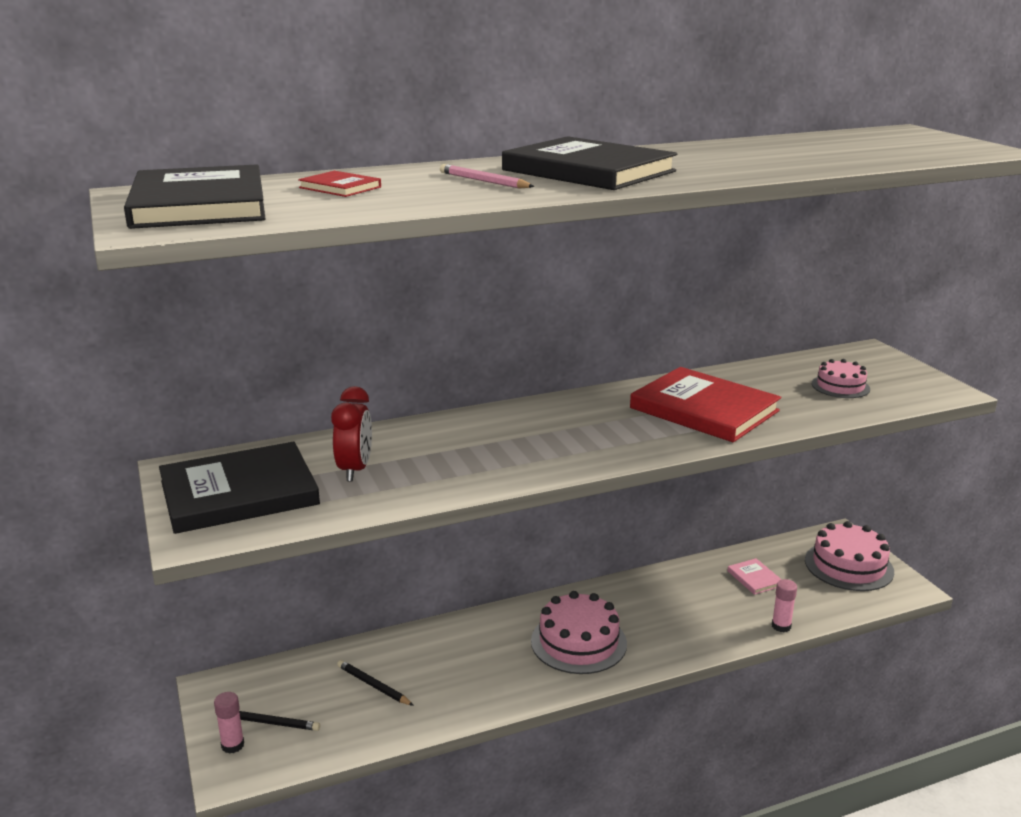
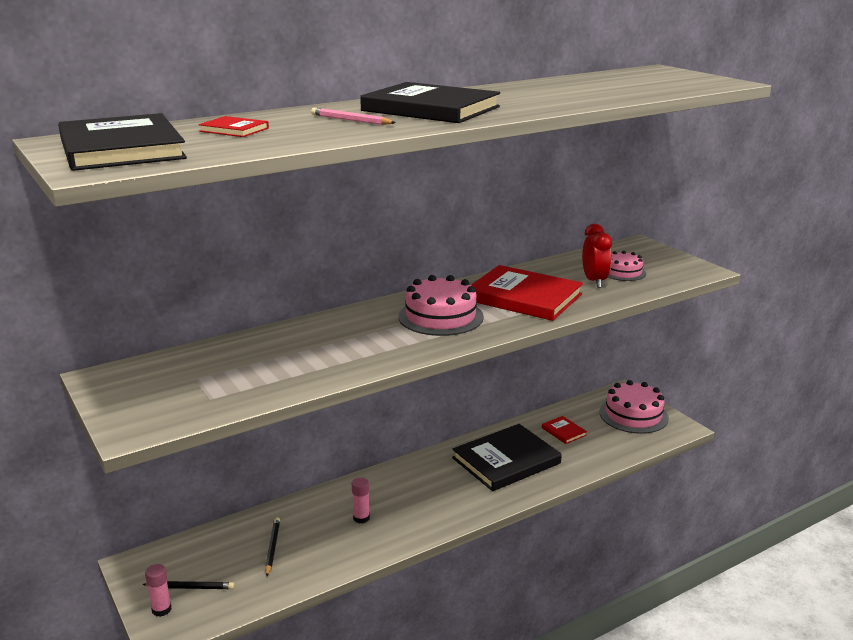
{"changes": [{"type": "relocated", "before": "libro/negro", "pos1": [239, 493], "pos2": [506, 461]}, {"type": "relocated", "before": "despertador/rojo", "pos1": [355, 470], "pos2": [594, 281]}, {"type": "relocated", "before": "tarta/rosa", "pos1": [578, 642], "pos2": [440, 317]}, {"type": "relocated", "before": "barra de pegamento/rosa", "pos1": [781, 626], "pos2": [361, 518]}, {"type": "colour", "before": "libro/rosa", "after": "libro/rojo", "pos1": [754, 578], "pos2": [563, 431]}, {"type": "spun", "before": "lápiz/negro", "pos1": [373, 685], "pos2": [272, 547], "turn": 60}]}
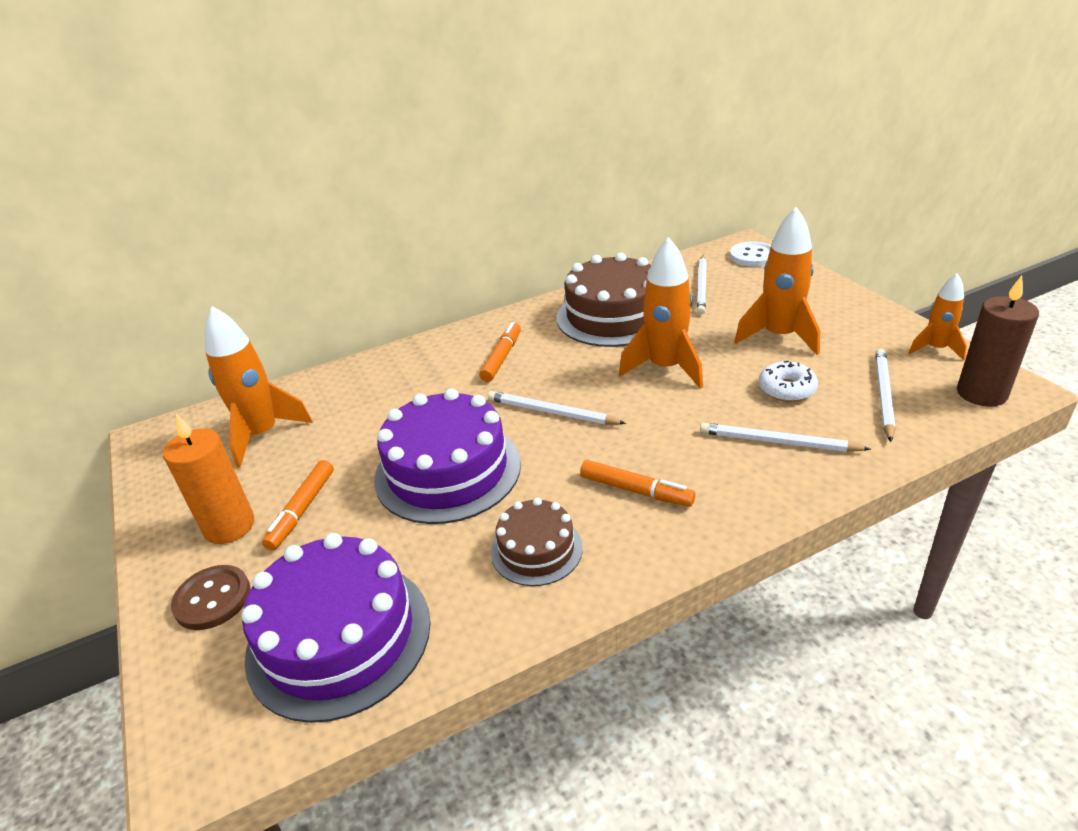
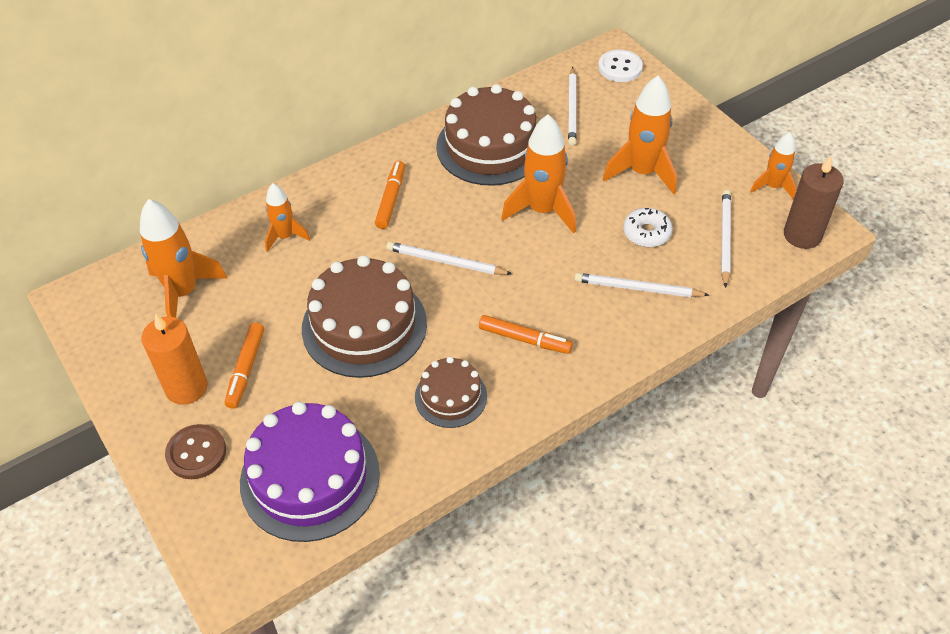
{"changes": [{"type": "appeared", "after": "cohete/naranja", "pos2": [285, 236]}, {"type": "colour", "before": "tarta/morado", "after": "tarta/marrón", "pos1": [447, 471], "pos2": [364, 325]}]}
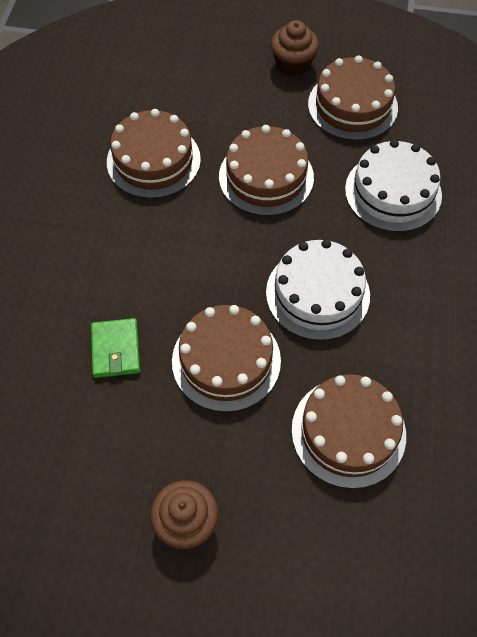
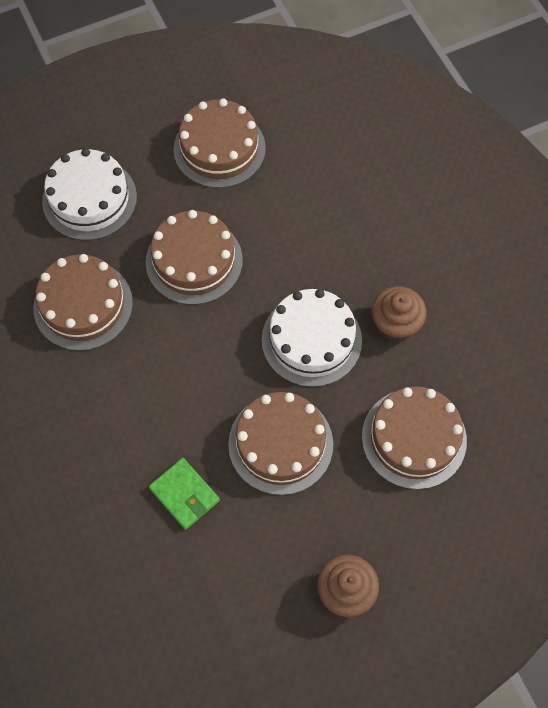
{"changes": [{"type": "relocated", "before": "magdalena/marrón", "pos1": [293, 64], "pos2": [395, 324]}, {"type": "relocated", "before": "tarta/blanco", "pos1": [393, 192], "pos2": [89, 199]}]}
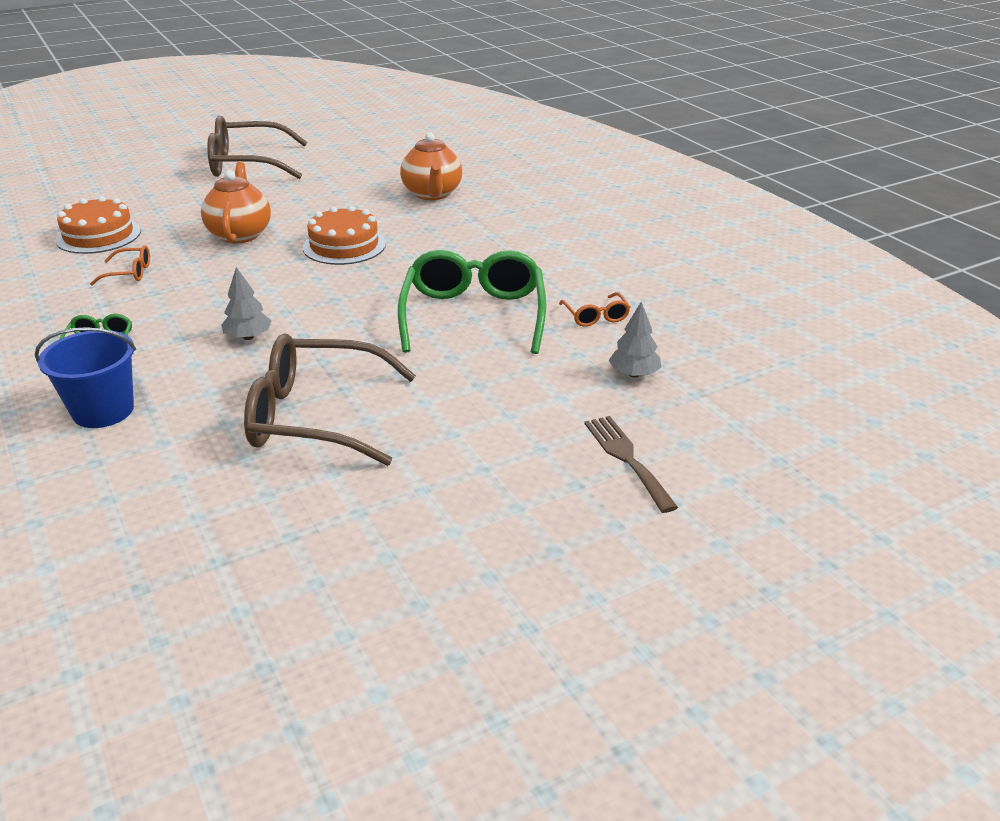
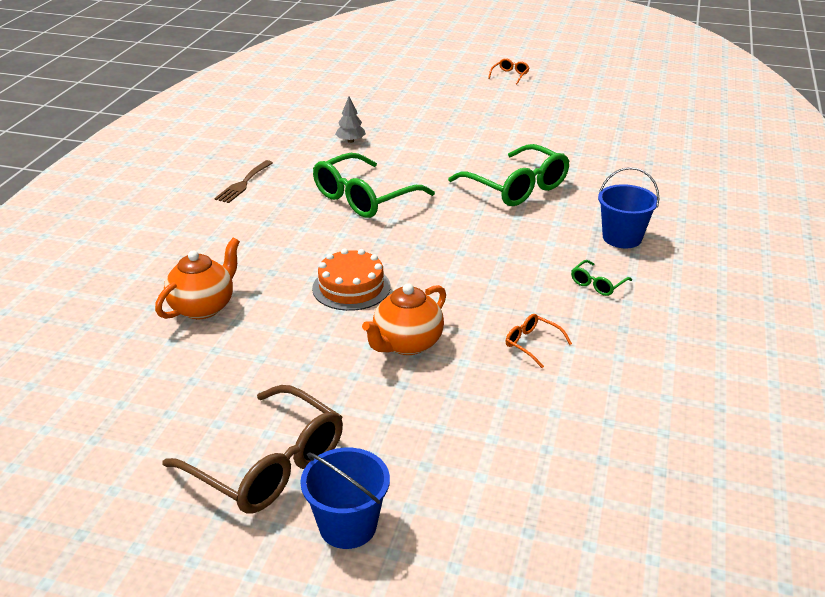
{"changes": [{"type": "missing", "before": "tarta/naranja", "pos1": [98, 235]}, {"type": "missing", "before": "árbol/gris", "pos1": [248, 337]}, {"type": "appeared", "after": "balde/azul", "pos2": [348, 526]}, {"type": "relocated", "before": "gafas/naranja", "pos1": [596, 316], "pos2": [510, 75]}, {"type": "relocated", "before": "tenedor/marrón", "pos1": [627, 458], "pos2": [243, 184]}, {"type": "colour", "before": "gafas/marrón", "after": "gafas/verde", "pos1": [315, 416], "pos2": [517, 187]}]}
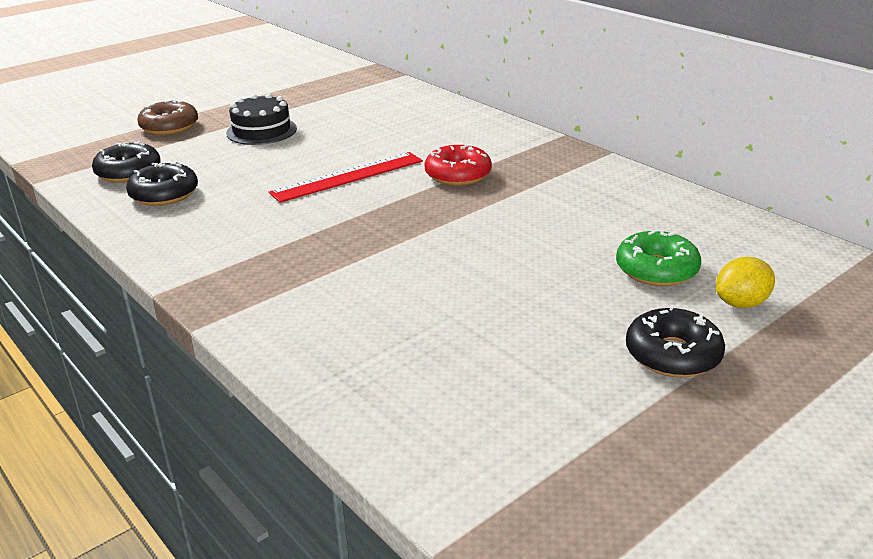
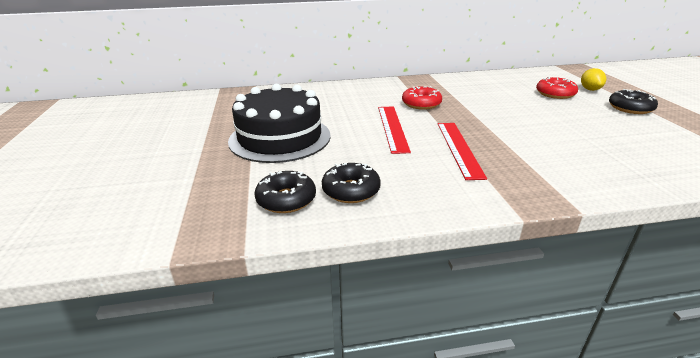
{"changes": [{"type": "missing", "before": "rosquilla/marrón", "pos1": [169, 127]}, {"type": "appeared", "after": "regla/rojo", "pos2": [459, 148]}, {"type": "colour", "before": "rosquilla/verde", "after": "rosquilla/rojo", "pos1": [656, 270], "pos2": [555, 94]}, {"type": "size", "before": "tarta/negro", "pos1": [261, 131], "pos2": [280, 138], "scale": 1.84}]}
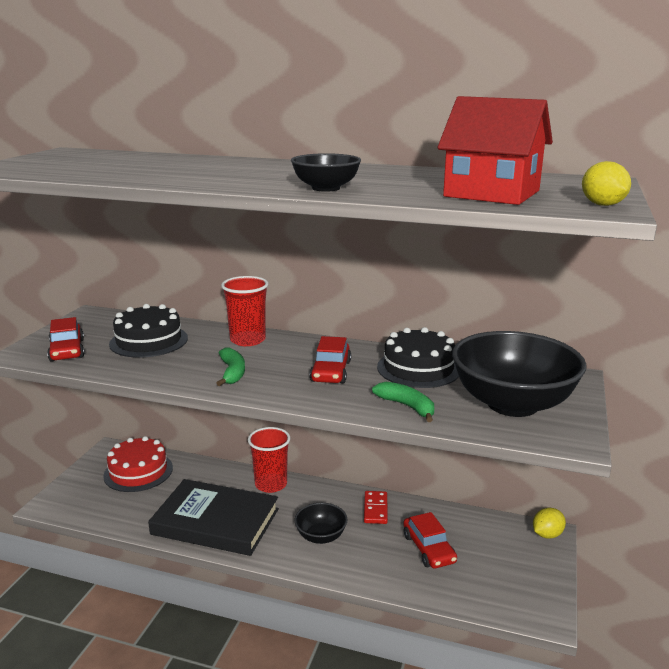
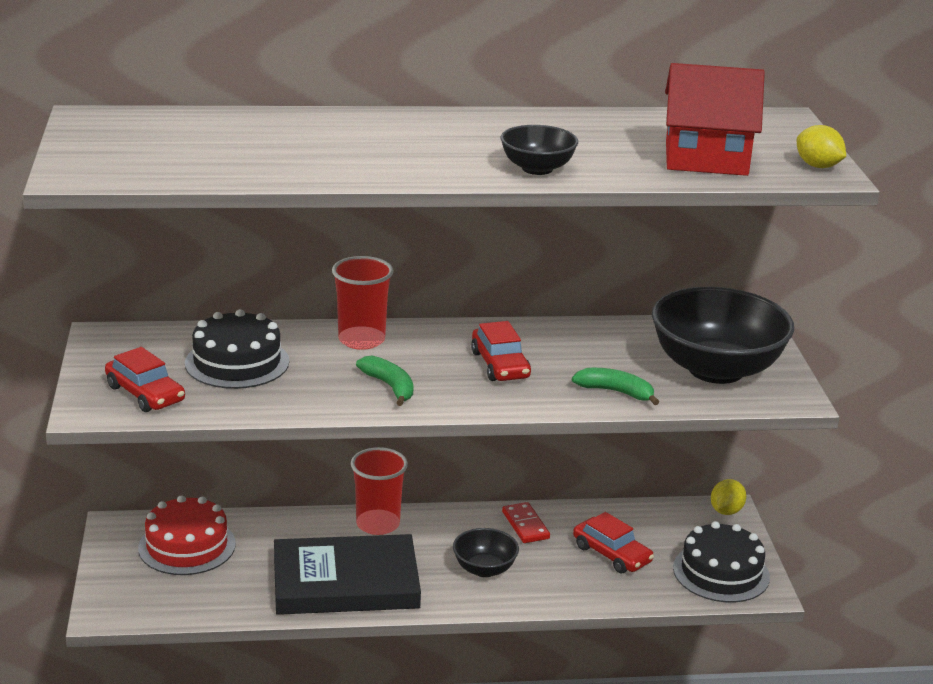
{"changes": [{"type": "relocated", "before": "tarta/negro", "pos1": [418, 368], "pos2": [721, 572]}]}
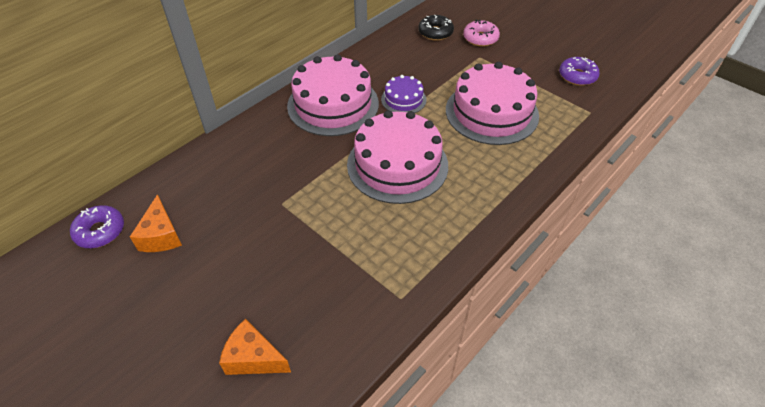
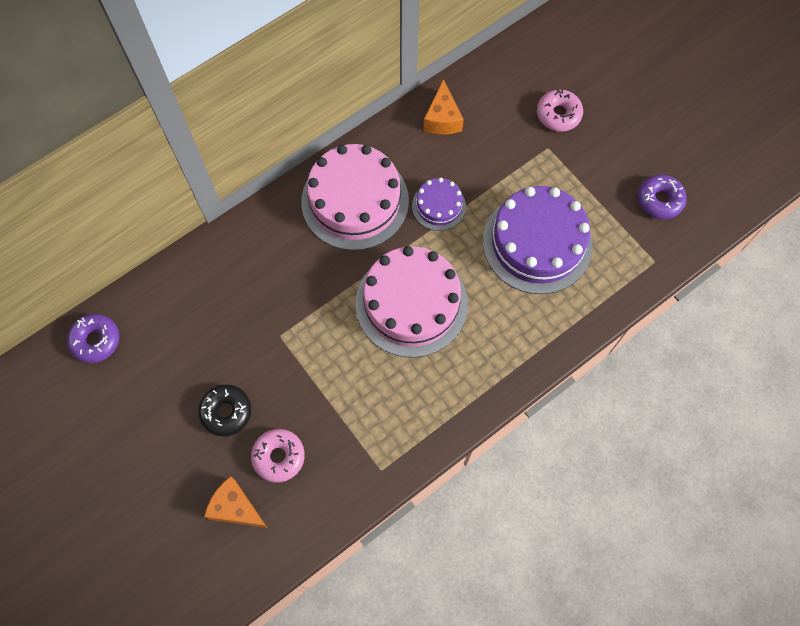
{"changes": [{"type": "appeared", "after": "rosquilla/rosa", "pos2": [279, 457]}, {"type": "relocated", "before": "queso/naranja", "pos1": [161, 236], "pos2": [442, 119]}, {"type": "relocated", "before": "rosquilla/negro", "pos1": [435, 32], "pos2": [226, 412]}, {"type": "colour", "before": "tarta/rosa", "after": "tarta/morado", "pos1": [491, 112], "pos2": [537, 243]}]}
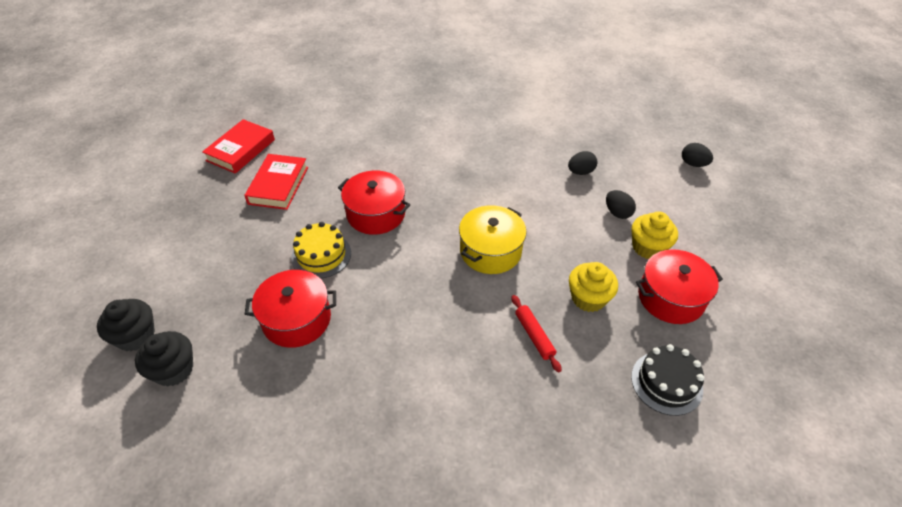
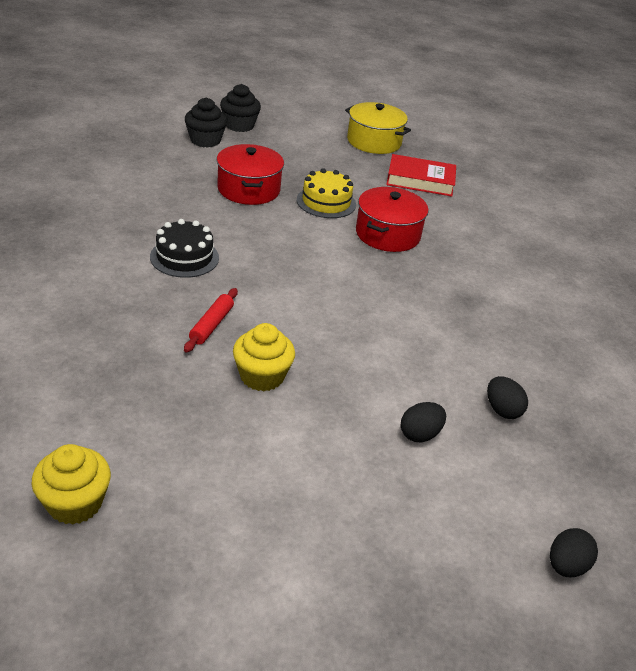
{"changes": [{"type": "missing", "before": "libro/rojo", "pos1": [241, 150]}, {"type": "missing", "before": "olla/rojo", "pos1": [671, 297]}, {"type": "relocated", "before": "olla/amarillo", "pos1": [490, 251], "pos2": [374, 142]}, {"type": "relocated", "before": "tarta/negro", "pos1": [666, 383], "pos2": [184, 257]}, {"type": "relocated", "before": "magdalena/amarillo", "pos1": [648, 247], "pos2": [75, 503]}, {"type": "spun", "before": "rodillo/rojo", "pos1": [534, 336], "pos2": [211, 325], "turn": -45}]}
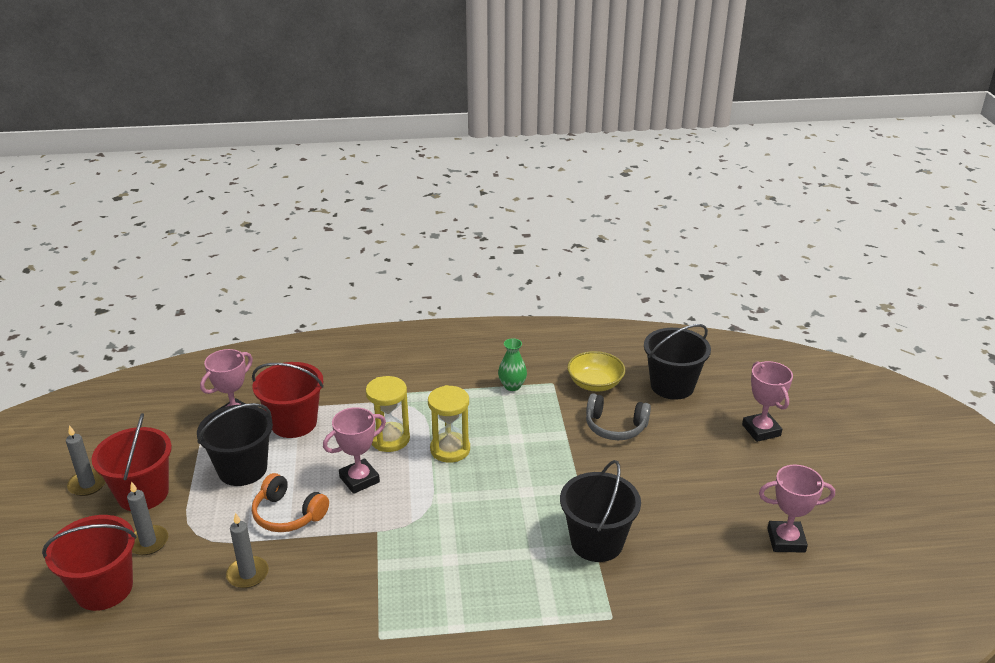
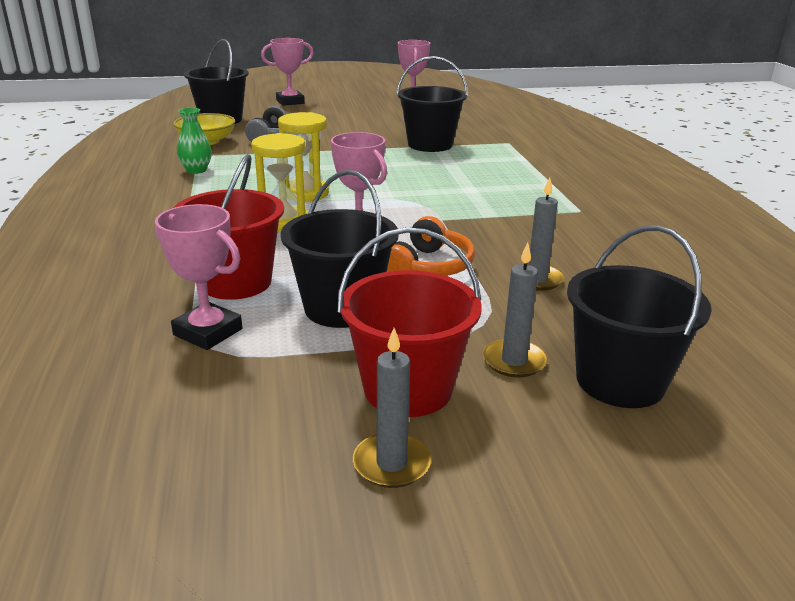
{"changes": [{"type": "colour", "before": "balde/rojo", "after": "balde/negro", "pos1": [104, 588], "pos2": [620, 381]}]}
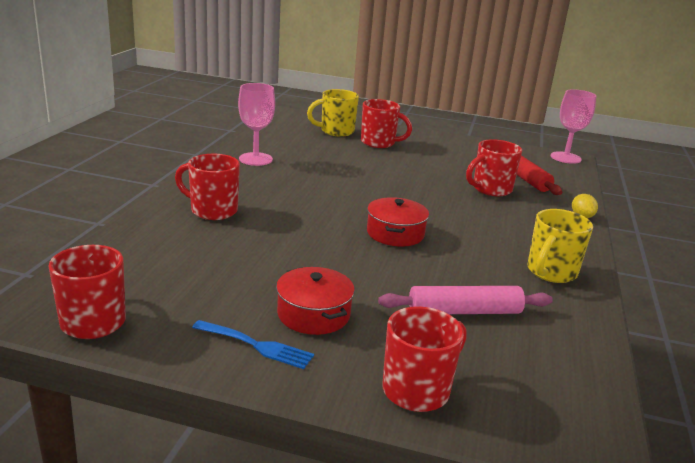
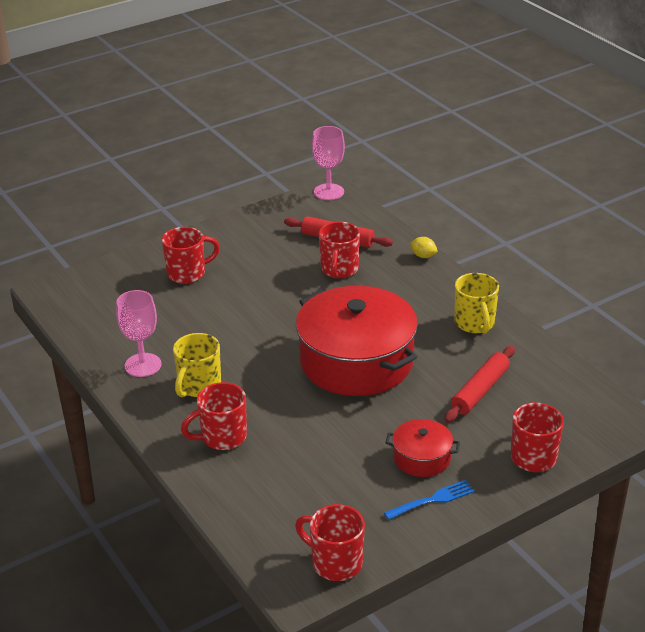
{"changes": [{"type": "relocated", "before": "taza/amarillo", "pos1": [336, 131], "pos2": [199, 386]}, {"type": "colour", "before": "rodillo/rosa", "after": "rodillo/rojo", "pos1": [464, 311], "pos2": [480, 391]}, {"type": "size", "before": "olla/rojo", "pos1": [395, 233], "pos2": [356, 361], "scale": 2.18}]}
